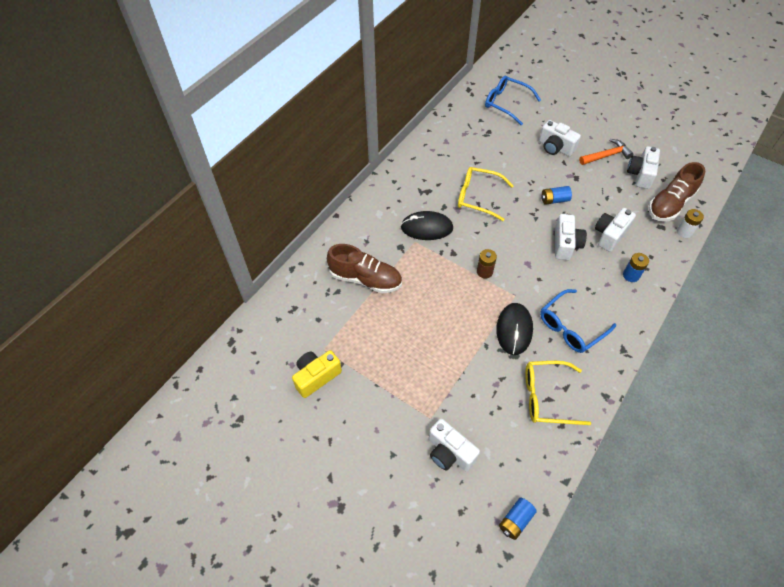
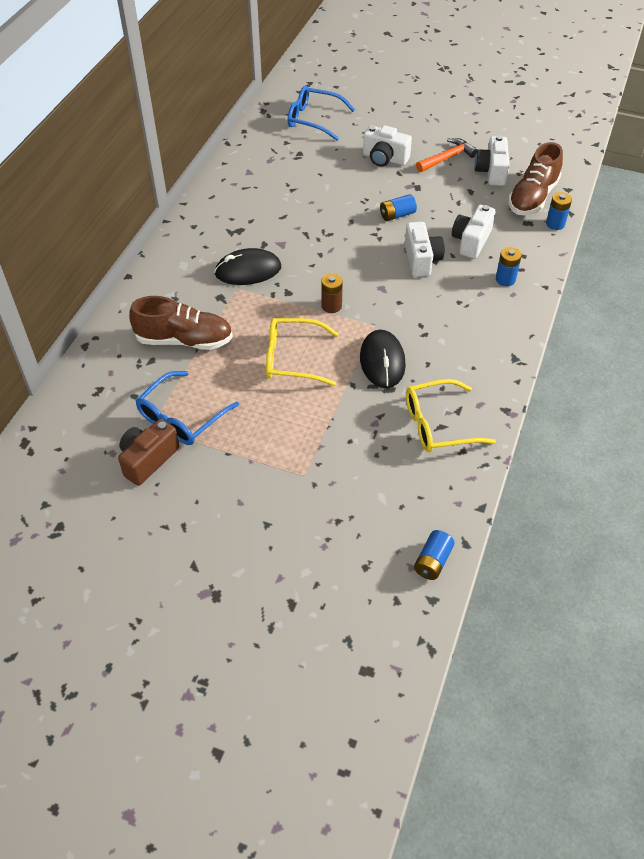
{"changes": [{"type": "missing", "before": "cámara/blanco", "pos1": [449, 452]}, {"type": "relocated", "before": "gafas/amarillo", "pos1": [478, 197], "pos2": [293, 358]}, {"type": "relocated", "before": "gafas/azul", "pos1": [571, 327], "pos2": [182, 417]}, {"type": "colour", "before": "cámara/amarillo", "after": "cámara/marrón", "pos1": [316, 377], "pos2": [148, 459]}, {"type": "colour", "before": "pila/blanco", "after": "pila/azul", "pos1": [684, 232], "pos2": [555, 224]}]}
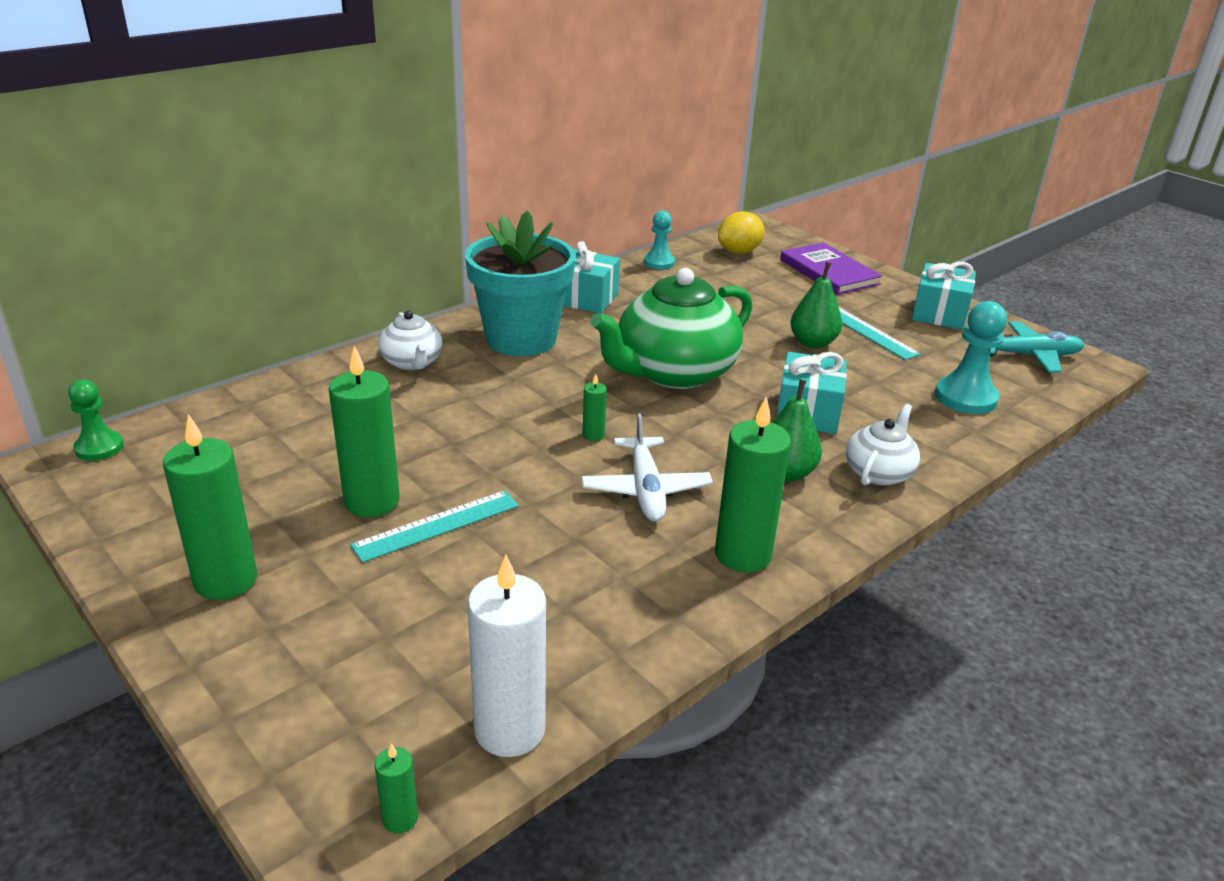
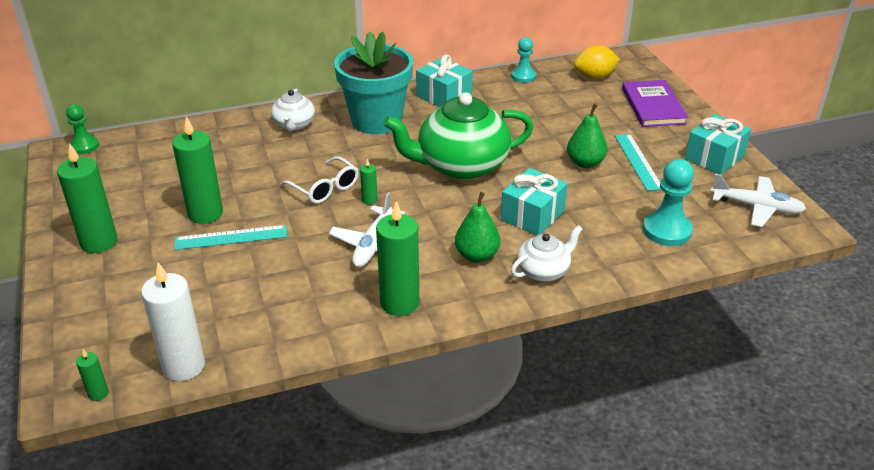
{"changes": [{"type": "appeared", "after": "gafas/blanco", "pos2": [325, 188]}, {"type": "colour", "before": "avión/turquesa", "after": "avión/blanco", "pos1": [1029, 355], "pos2": [757, 207]}]}
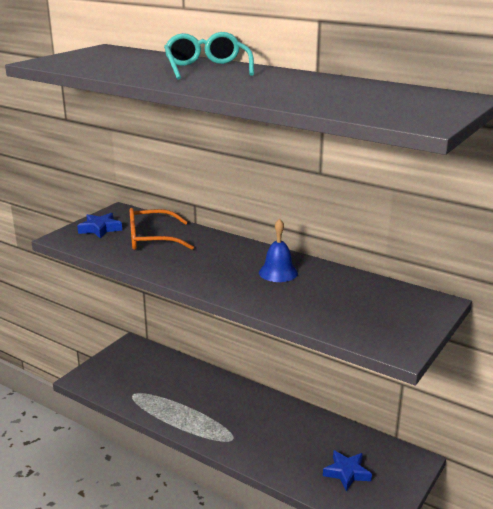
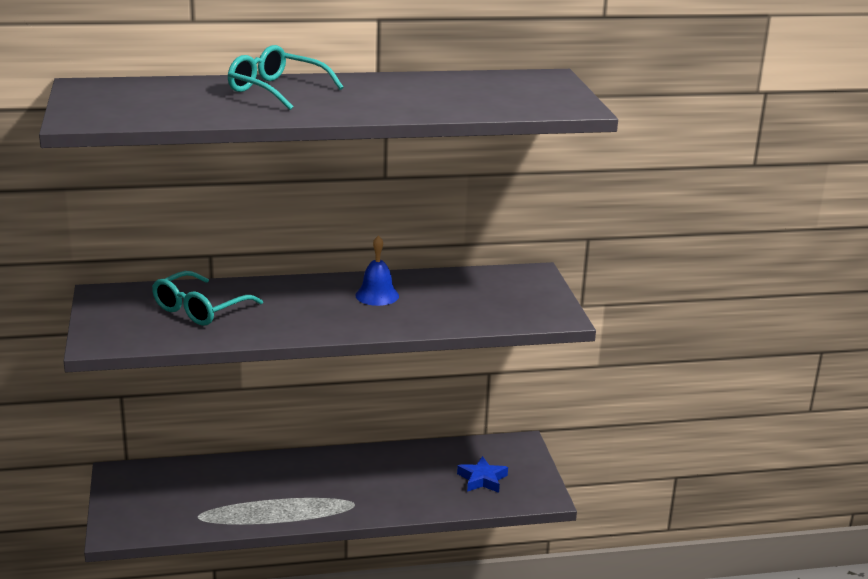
{"changes": [{"type": "missing", "before": "estrella/azul", "pos1": [100, 229]}, {"type": "colour", "before": "gafas/naranja", "after": "gafas/turquesa", "pos1": [151, 239], "pos2": [199, 309]}]}
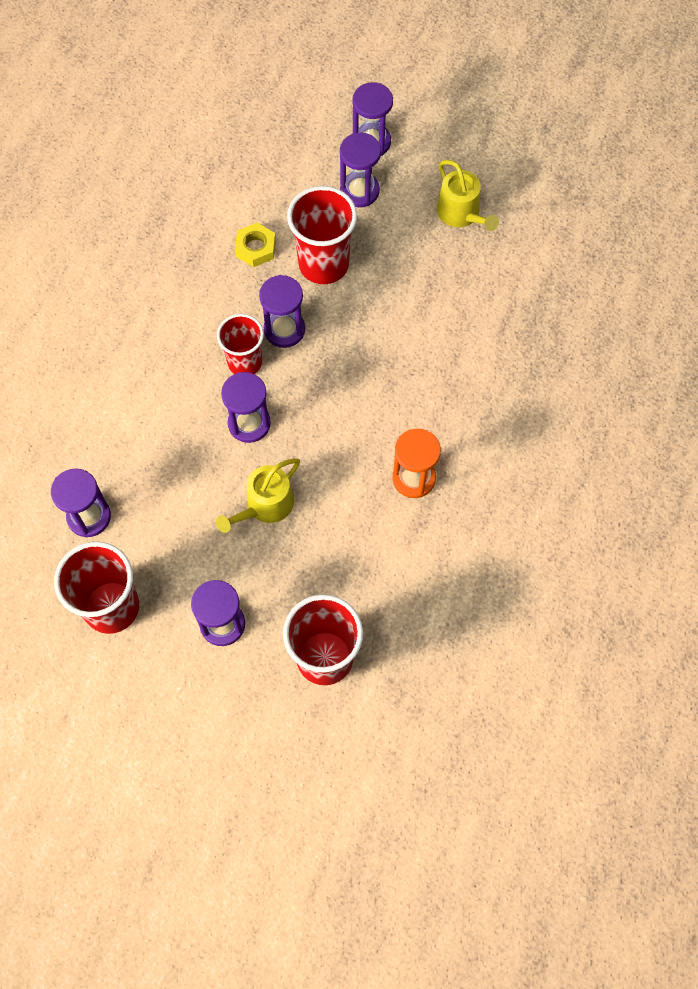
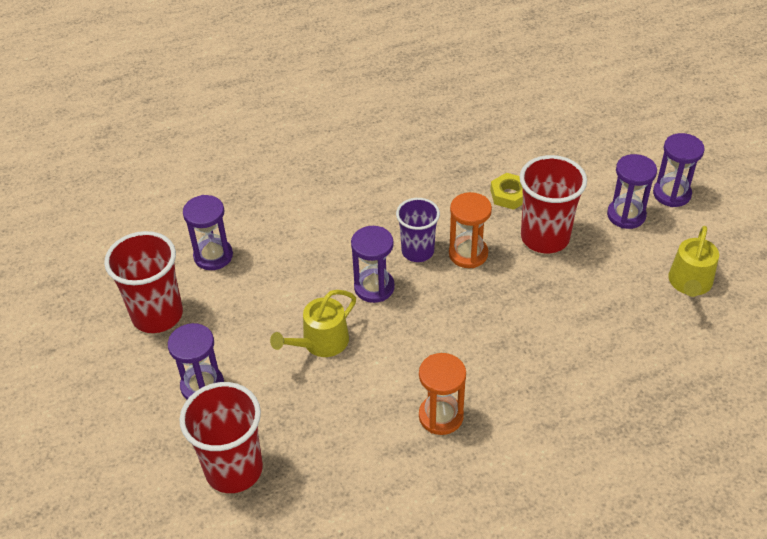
{"changes": [{"type": "colour", "before": "vaso/rojo", "after": "vaso/morado", "pos1": [245, 362], "pos2": [417, 251]}, {"type": "colour", "before": "reloj de arena/morado", "after": "reloj de arena/naranja", "pos1": [284, 330], "pos2": [468, 254]}, {"type": "spun", "before": "regadera/amarillo", "pos1": [265, 505], "pos2": [321, 342], "turn": -45}]}
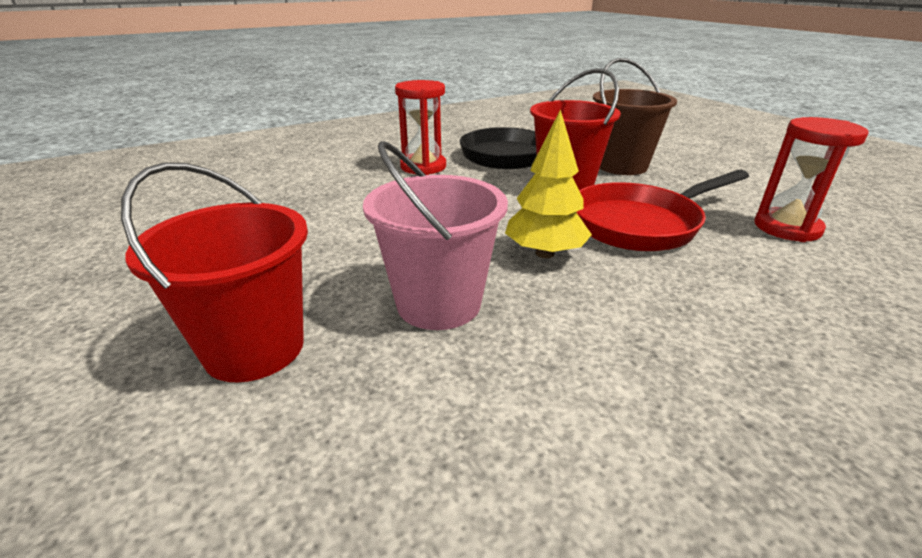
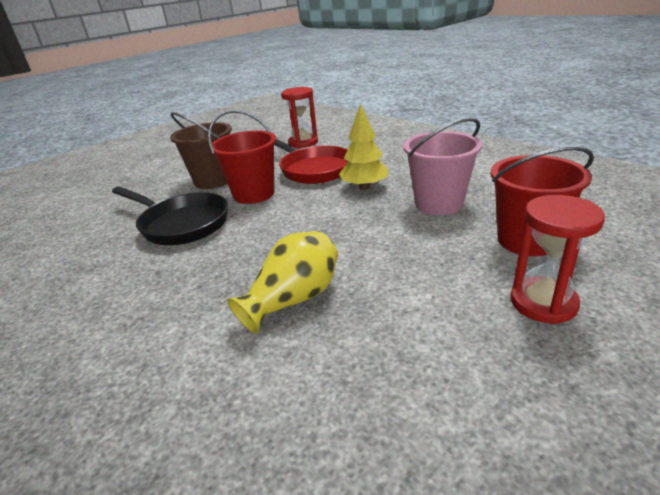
{"changes": [{"type": "appeared", "after": "florero/amarillo", "pos2": [294, 299]}, {"type": "relocated", "before": "reloj de arena/rojo", "pos1": [423, 167], "pos2": [543, 303]}]}
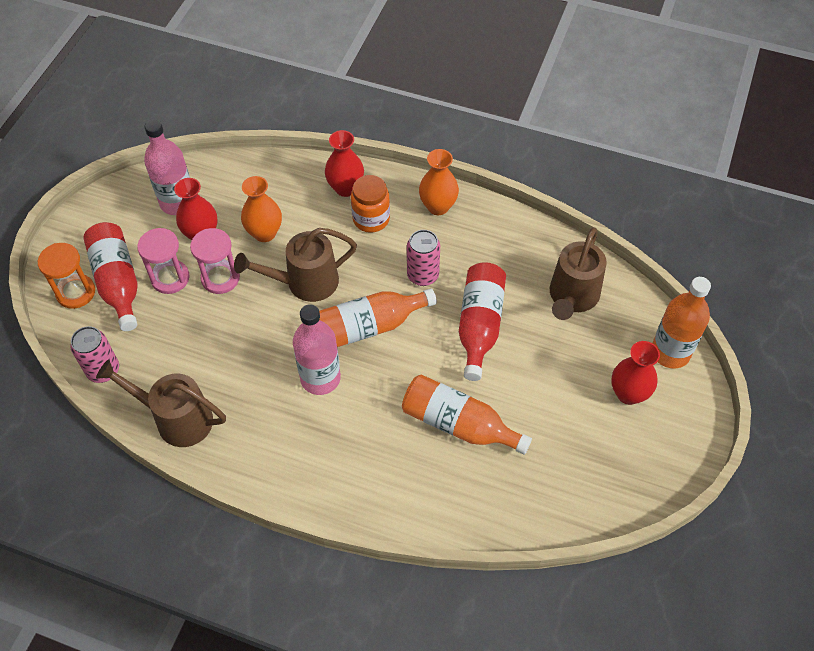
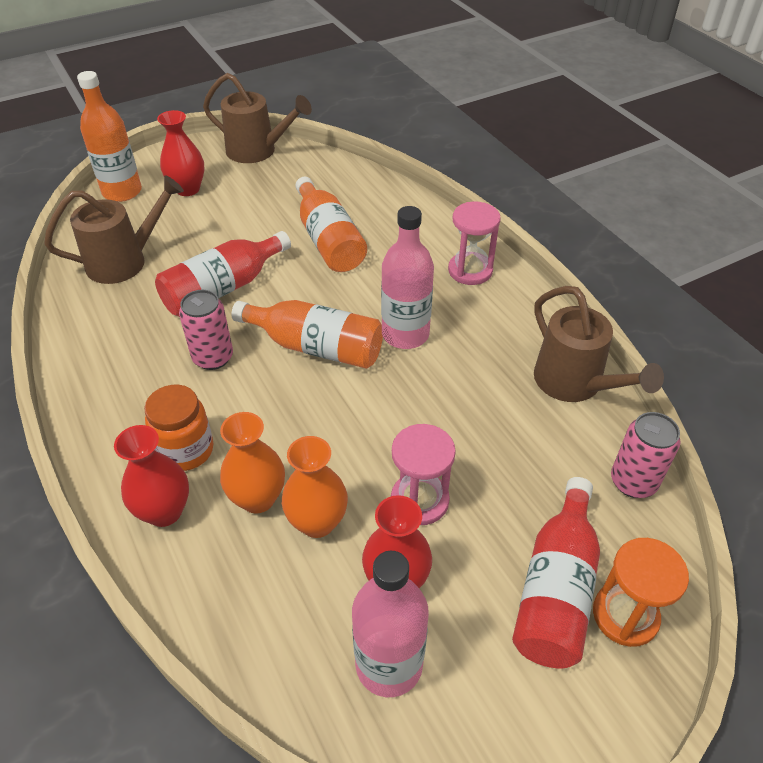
{"changes": [{"type": "relocated", "before": "reloj de arena/rosa", "pos1": [170, 278], "pos2": [470, 270]}, {"type": "relocated", "before": "regadera/marrón", "pos1": [304, 283], "pos2": [258, 151]}, {"type": "relocated", "before": "florero/naranja", "pos1": [438, 206], "pos2": [258, 498]}]}
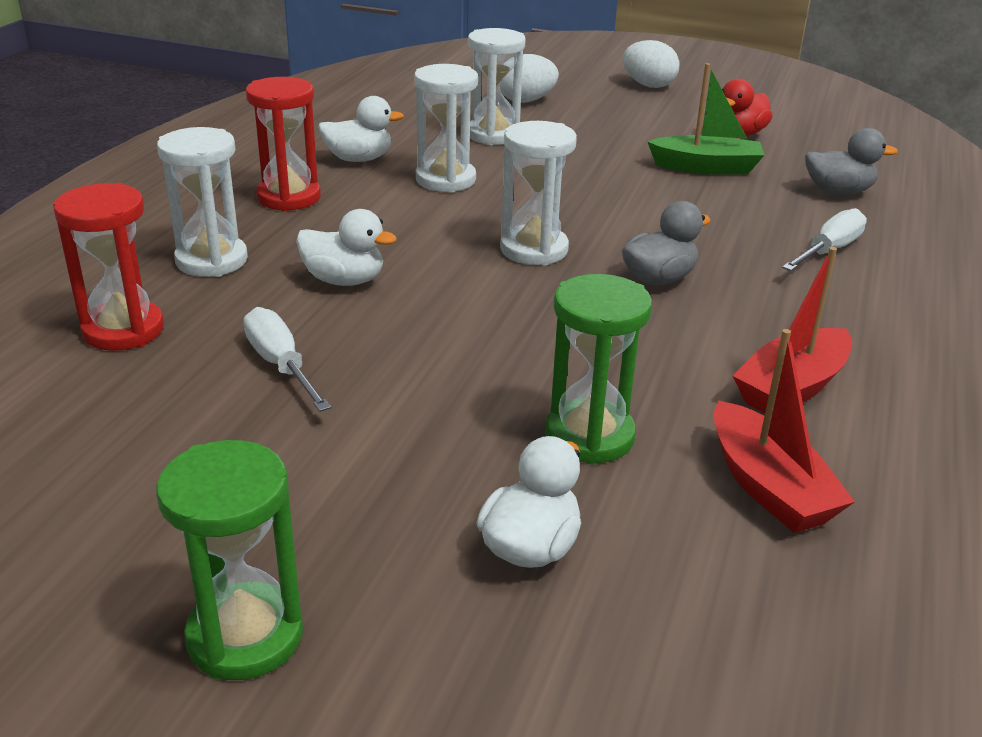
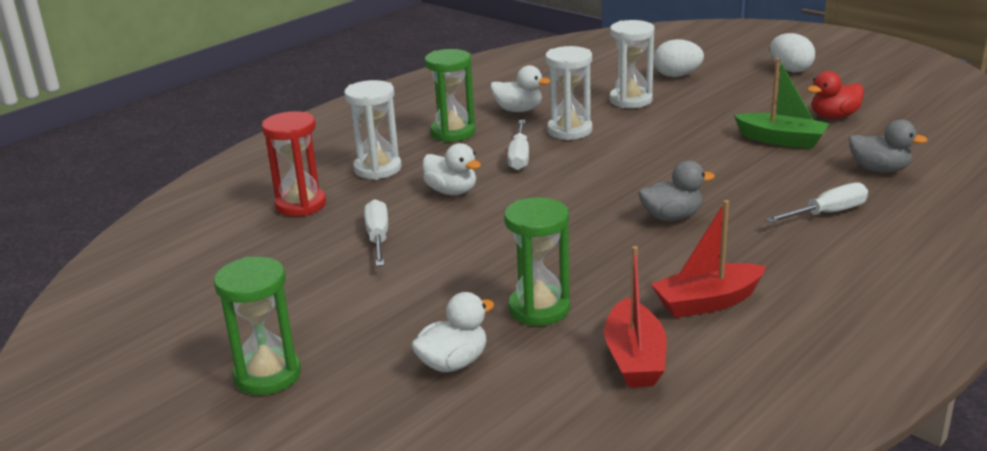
{"changes": [{"type": "missing", "before": "reloj de arena/blanco", "pos1": [534, 250]}, {"type": "appeared", "after": "destornillador/blanco", "pos2": [519, 157]}, {"type": "colour", "before": "reloj de arena/rojo", "after": "reloj de arena/verde", "pos1": [289, 197], "pos2": [453, 133]}]}
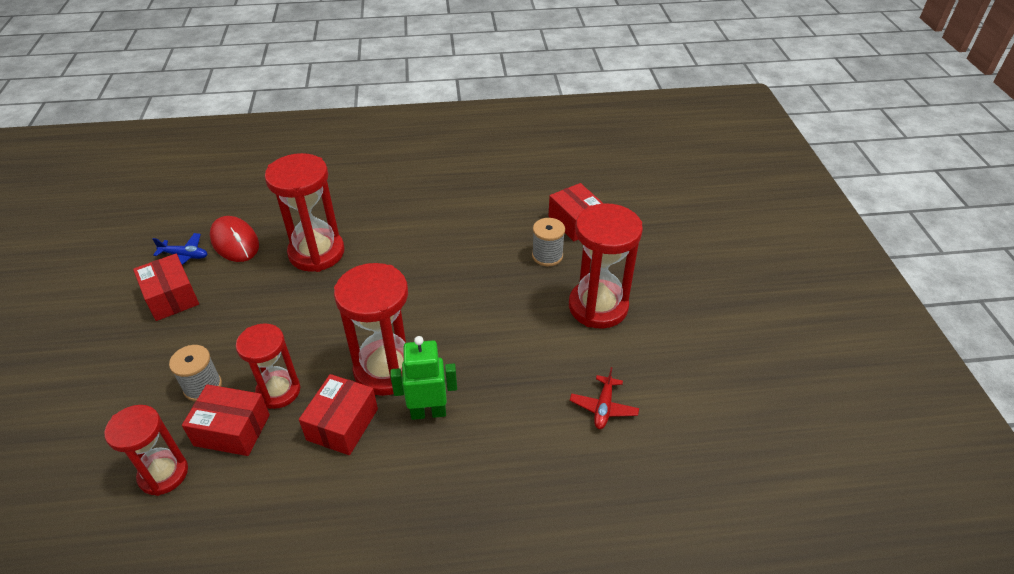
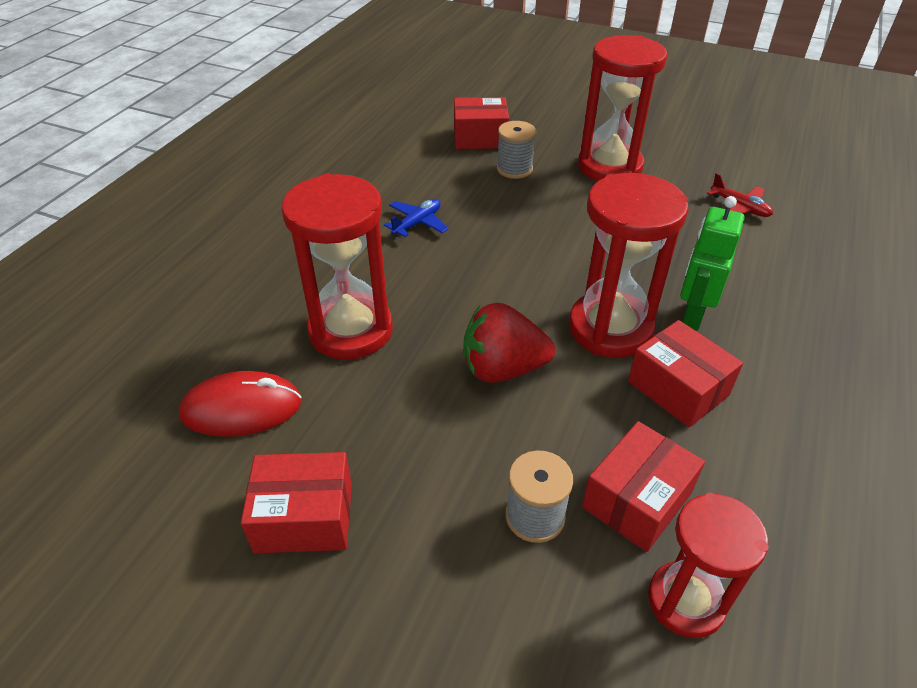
{"changes": [{"type": "missing", "before": "reloj de arena/rojo", "pos1": [278, 391]}, {"type": "appeared", "after": "fresa/rojo", "pos2": [502, 369]}, {"type": "relocated", "before": "avión/azul", "pos1": [185, 256], "pos2": [417, 223]}]}
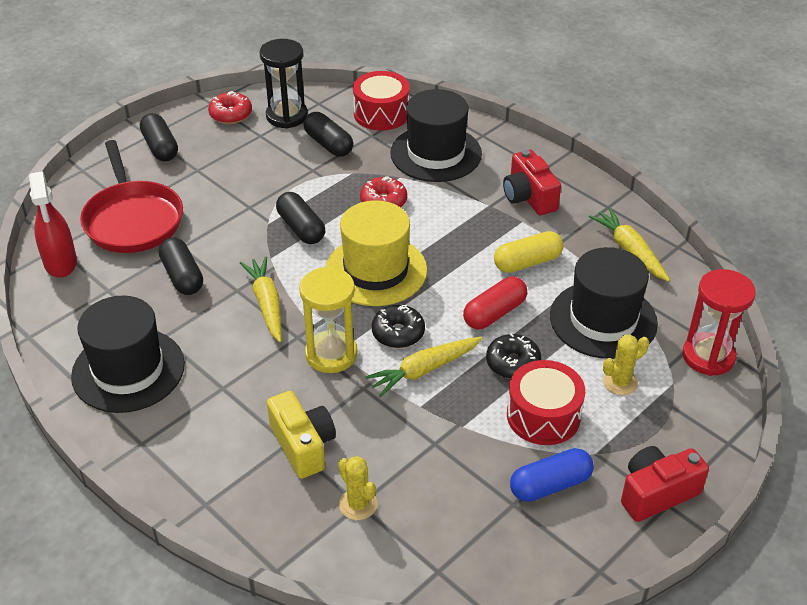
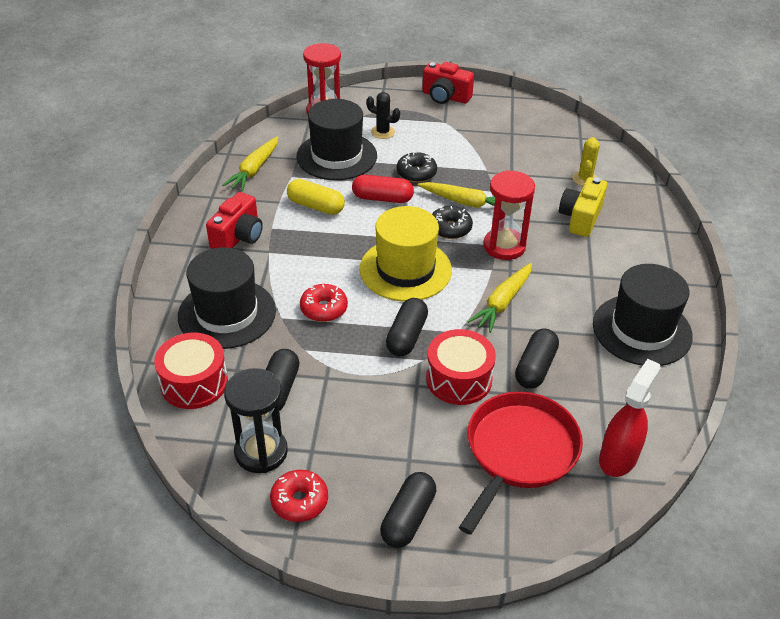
{"changes": [{"type": "missing", "before": "cápsula/azul", "pos1": [550, 485]}, {"type": "relocated", "before": "tambor/rojo", "pos1": [543, 416], "pos2": [459, 379]}, {"type": "colour", "before": "reloj de arena/amarillo", "after": "reloj de arena/rojo", "pos1": [331, 354], "pos2": [504, 246]}, {"type": "colour", "before": "cactus/amarillo", "after": "cactus/negro", "pos1": [620, 382], "pos2": [383, 132]}]}
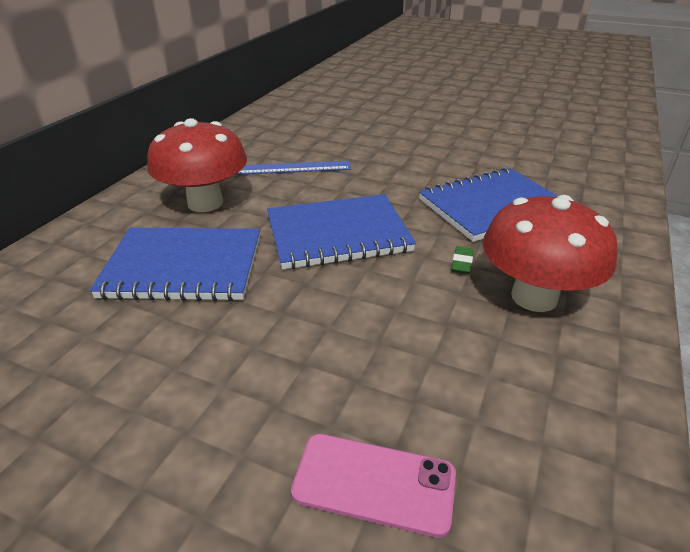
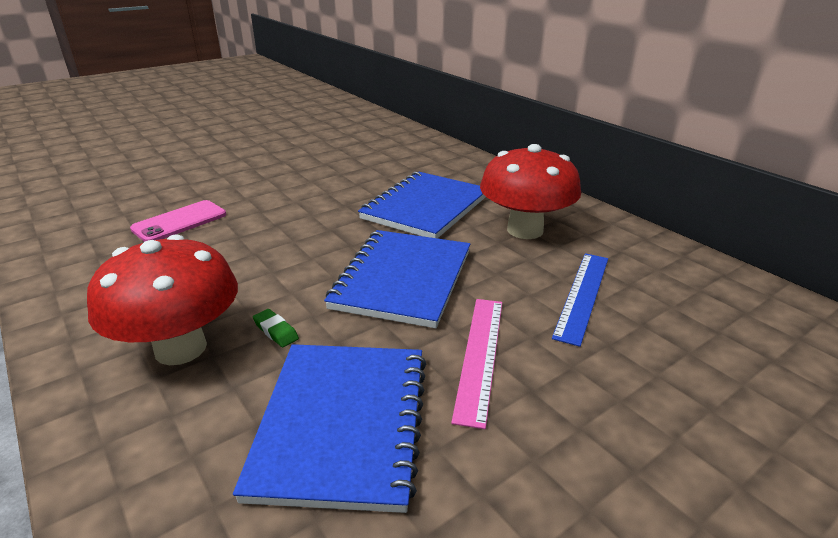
{"changes": [{"type": "appeared", "after": "regla/rosa", "pos2": [480, 355]}]}
